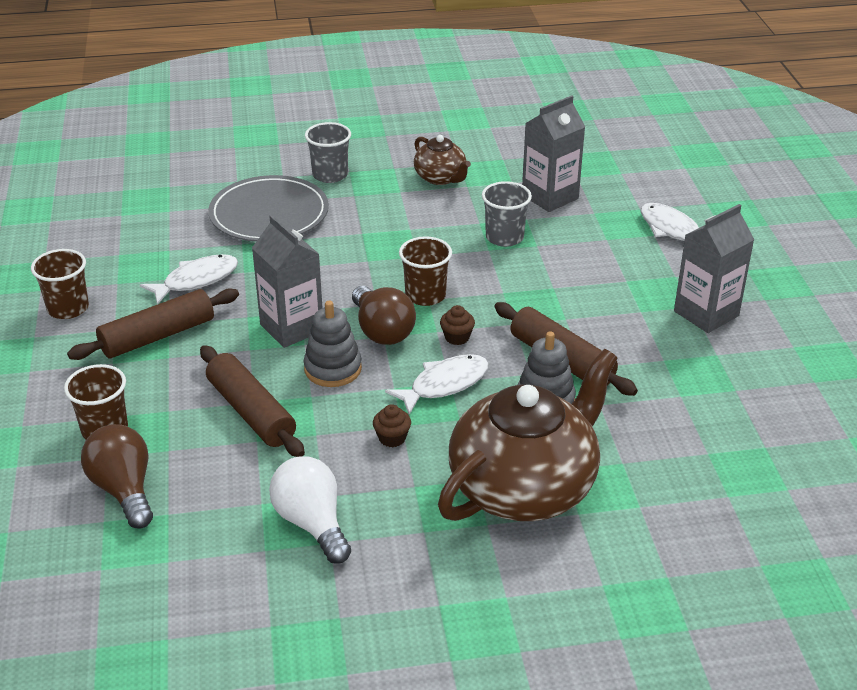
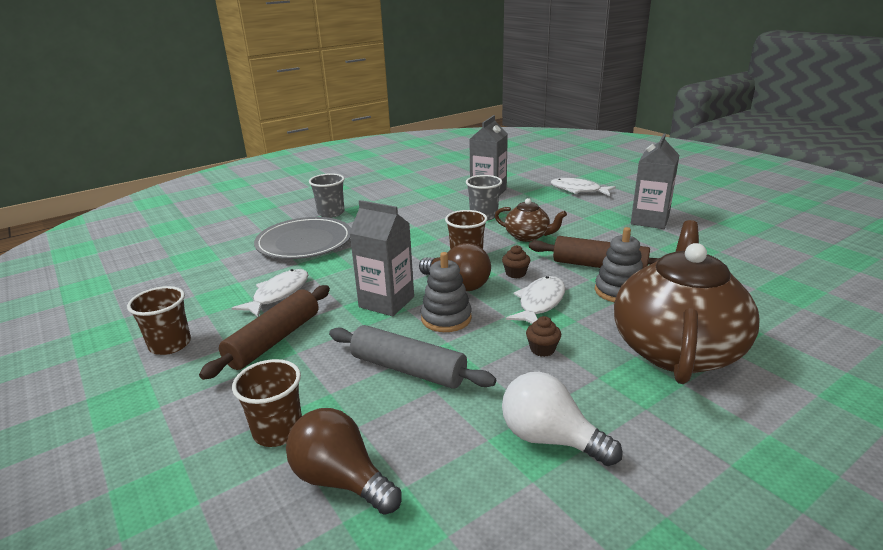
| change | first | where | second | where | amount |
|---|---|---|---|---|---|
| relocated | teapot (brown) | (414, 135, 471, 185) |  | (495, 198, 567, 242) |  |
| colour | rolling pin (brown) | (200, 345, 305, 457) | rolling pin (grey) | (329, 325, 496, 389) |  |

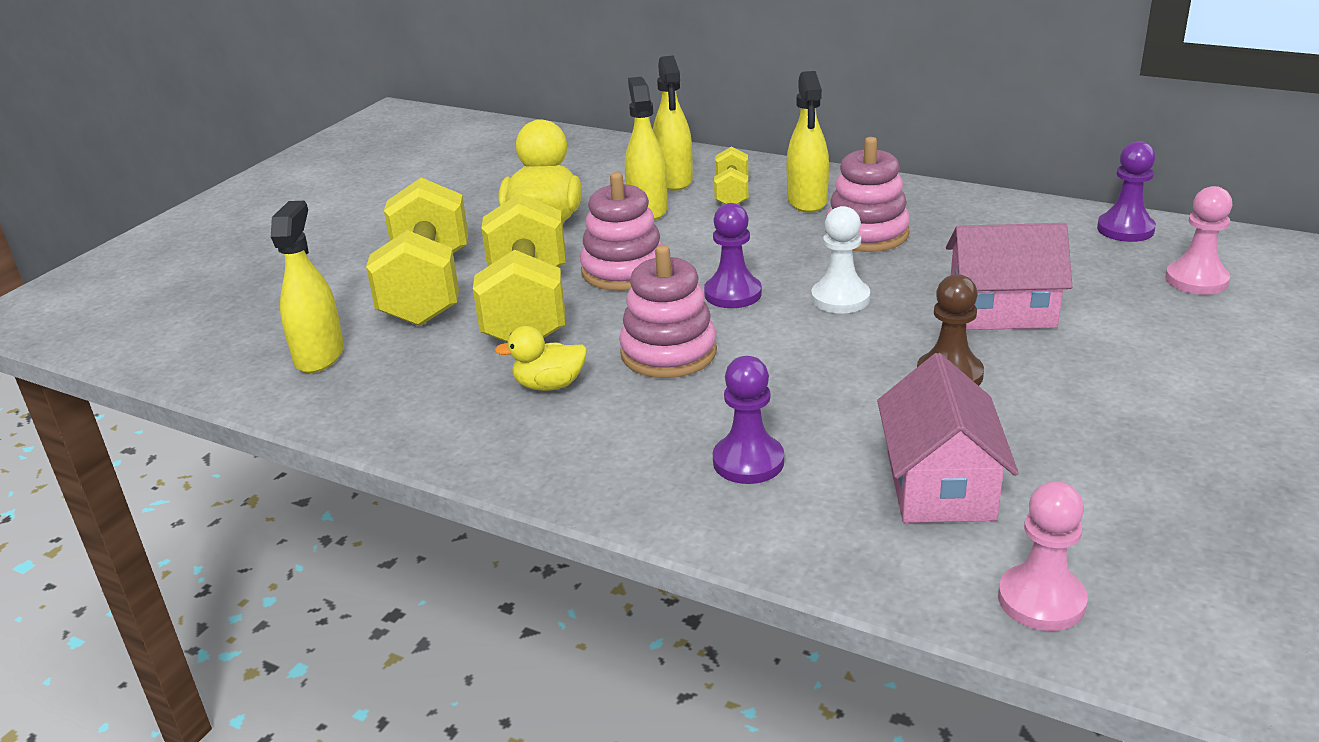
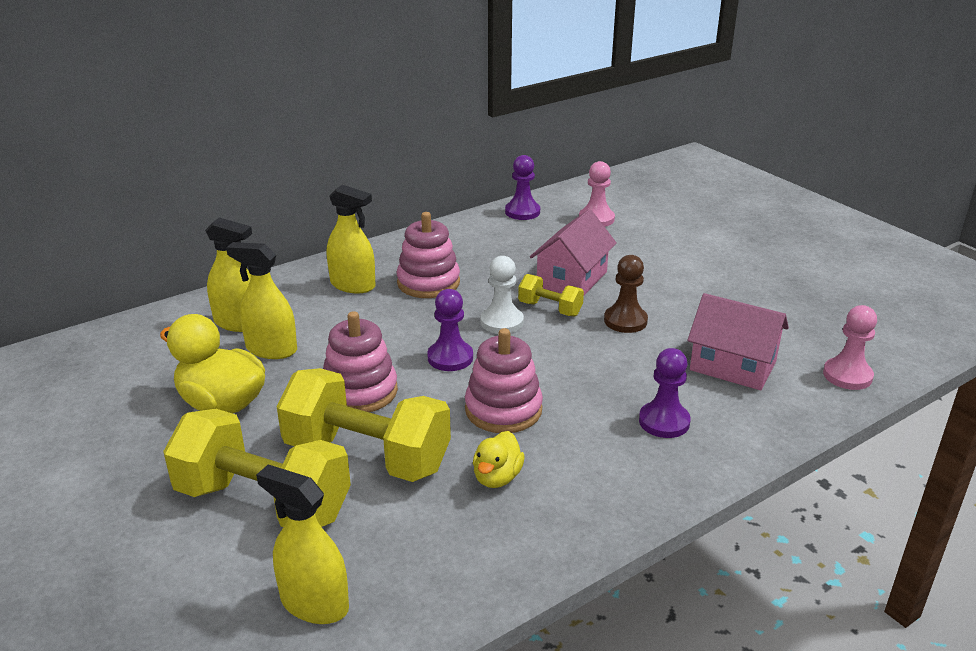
| change | first | where | second | where | amount |
|---|---|---|---|---|---|
| relocated | dumbbell (yellow) | (714, 146, 749, 204) |  | (518, 274, 584, 316) |  |

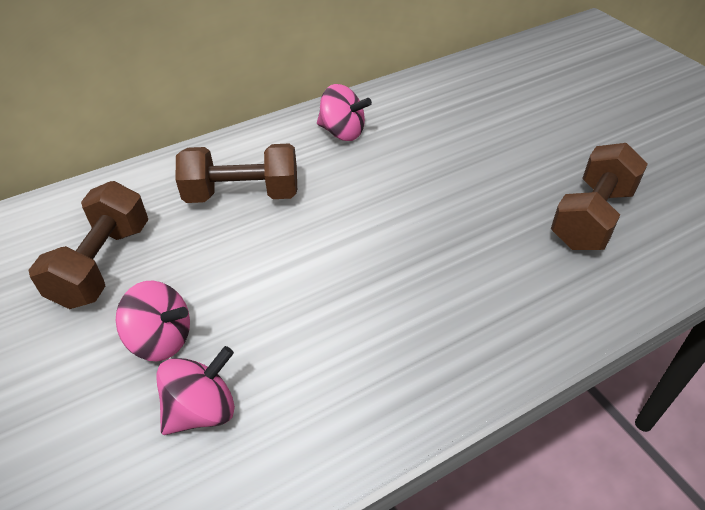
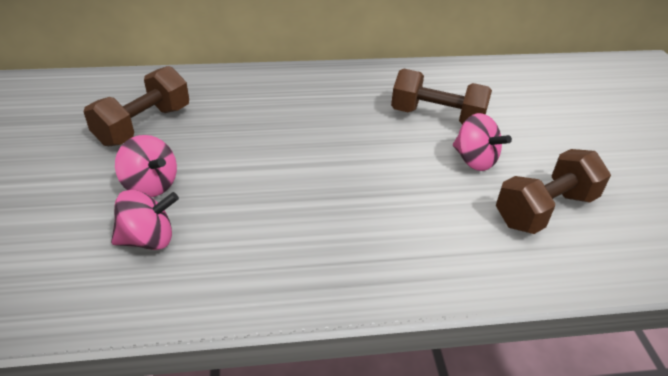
| change | first | where | second | where | amount |
|---|---|---|---|---|---|
| relocated | spinning top (pink) | (317, 84, 372, 141) |  | (453, 113, 512, 171) |  |
| relocated | dumbbell (brown) | (175, 144, 297, 203) |  | (391, 69, 492, 124) |  |

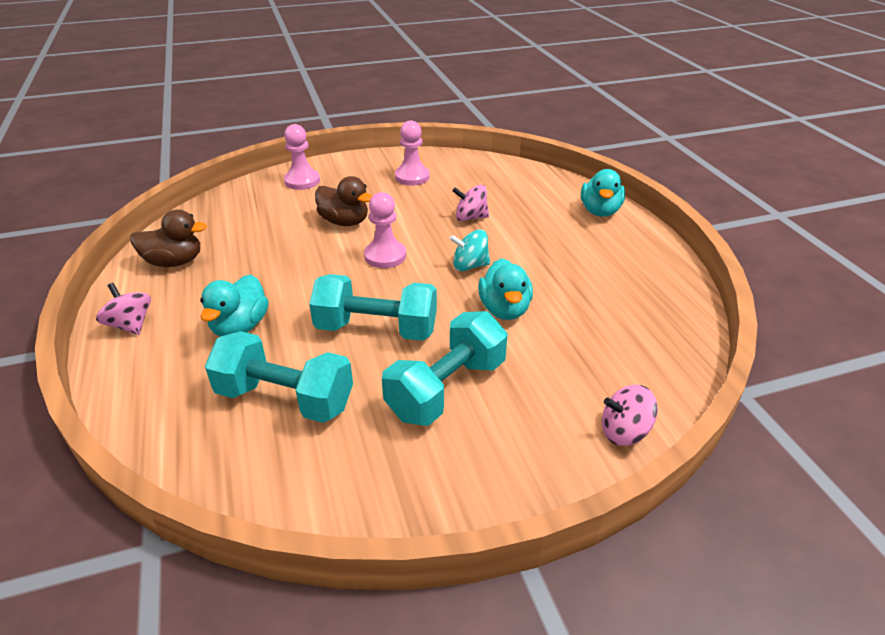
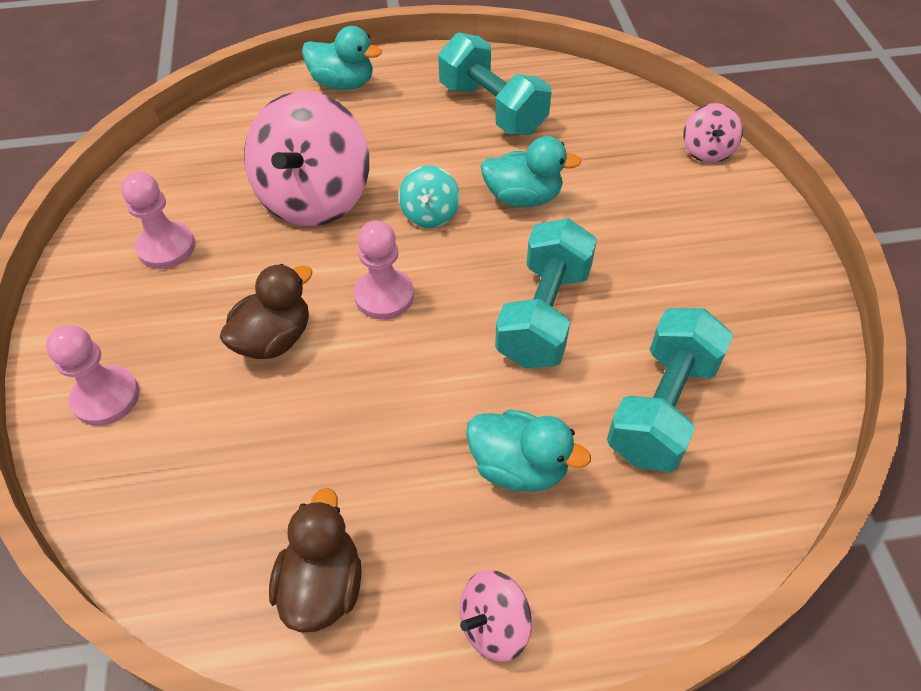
| change | first | where | second | where | amount |
|---|---|---|---|---|---|
| size | spinning top (pink) | (453, 185, 489, 221) |  | (244, 91, 369, 226) | x2.11 |
| relocated | dumbbell (turquoise) | (382, 311, 507, 426) |  | (438, 33, 551, 135) |  |

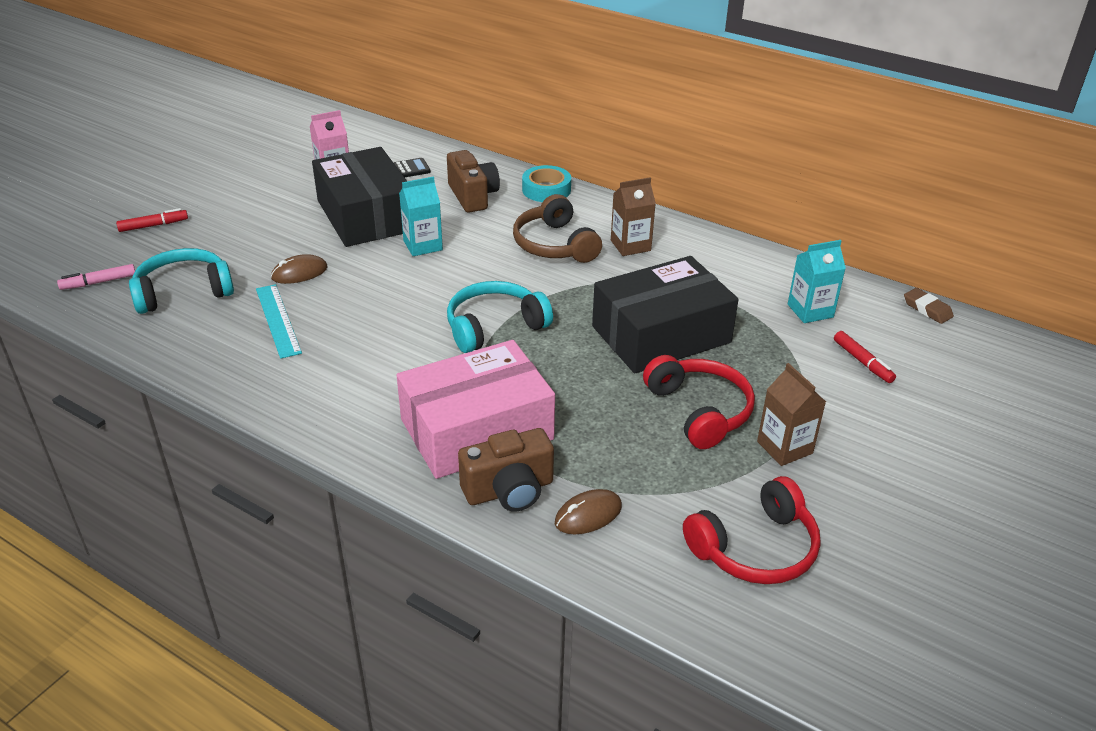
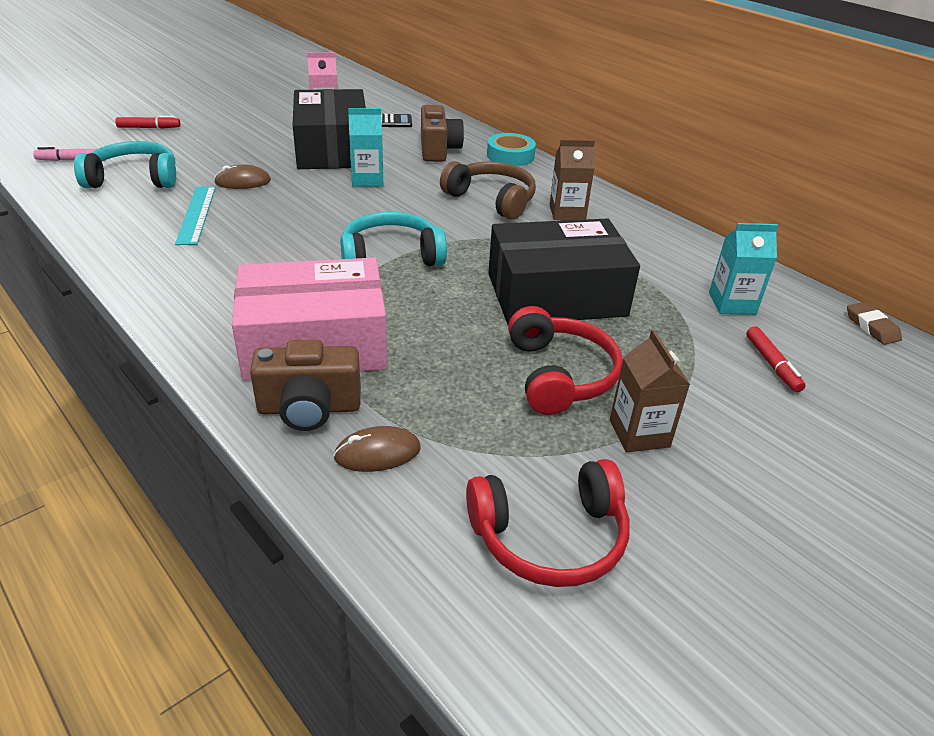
| change | first | where | second | where | amount |
|---|---|---|---|---|---|
| spun | headphones (brown) | (513, 194, 602, 263) |  | (440, 161, 536, 220) | 135 degrees clockwise |

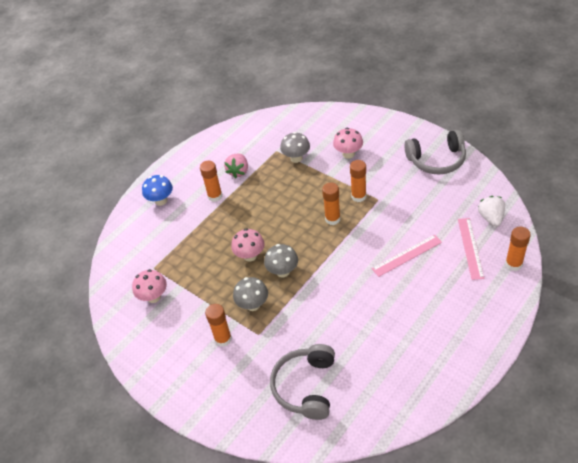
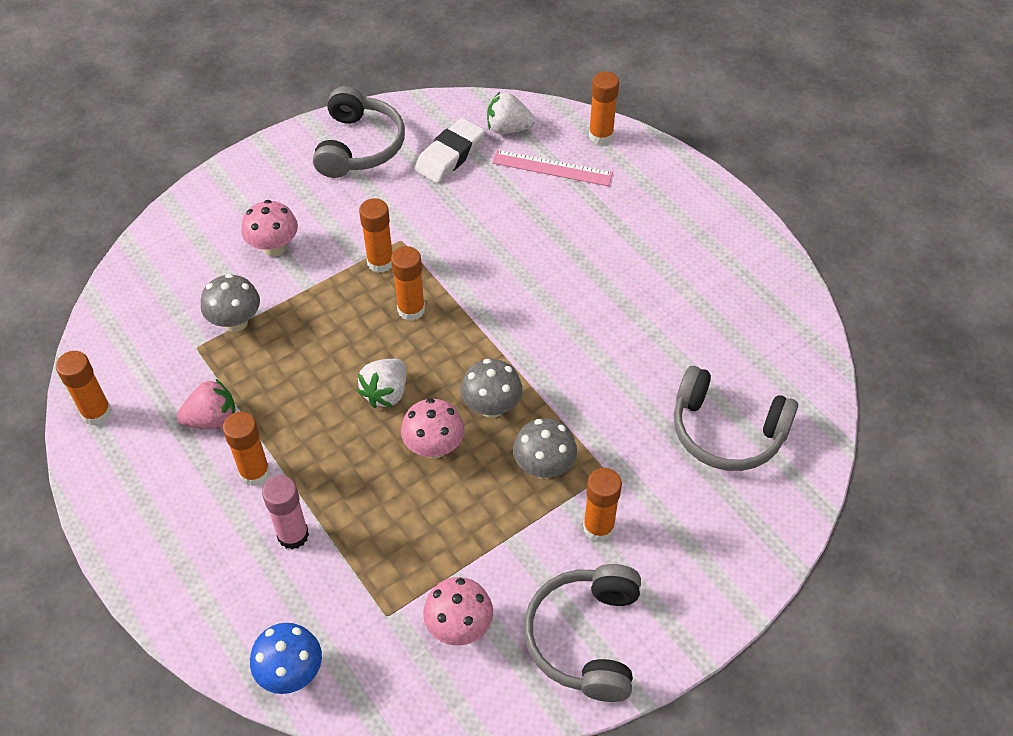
| change | first | where | second | where | amount |
|---|---|---|---|---|---|
| spun | strawberry (pink) | (224, 154, 248, 178) |  | (177, 378, 236, 429) | 45 degrees counterclockwise |
| relocated | mushroom (blue) | (142, 175, 173, 206) |  | (250, 623, 322, 694) |  |
| missing | ruler (pink) | (372, 234, 442, 277) |  |  |  |
| appeared |  |  | eraser (white) | (415, 118, 485, 183) |  |
| appeared |  |  | glue stick (orange) | (56, 351, 112, 425) |  |
| appeared |  |  | strawberry (white) | (357, 359, 406, 408) |  |
| appeared |  |  | glue stick (pink) | (262, 476, 309, 549) |  |
| appeared |  |  | headphones (grey) | (524, 564, 641, 702) |  |

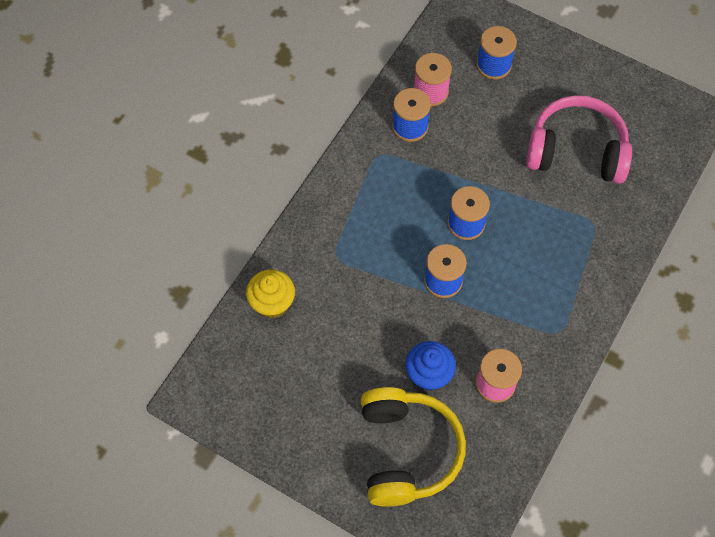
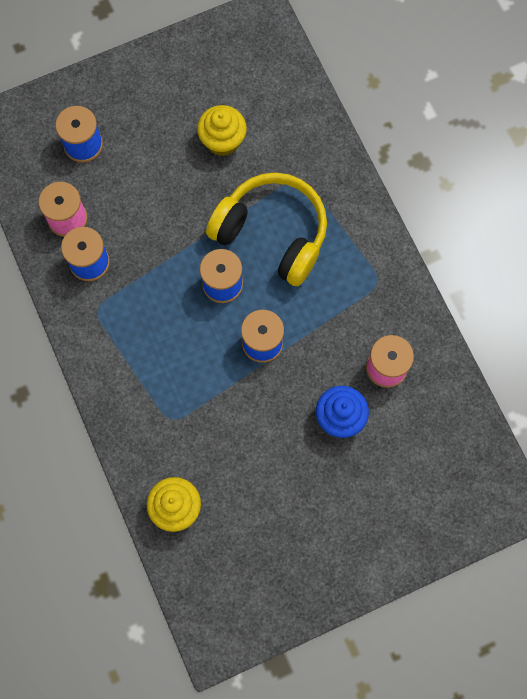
| change | first | where | second | where | amount |
|---|---|---|---|---|---|
| exchanged | headphones (pink) | (526, 95, 632, 184) | cupcake (yellow) | (197, 105, 247, 156) |  |
| relocated | headphones (yellow) | (361, 387, 466, 507) |  | (206, 172, 327, 286) |  |

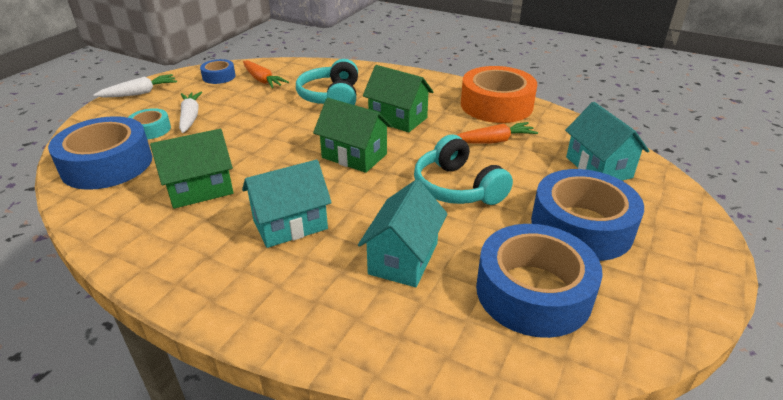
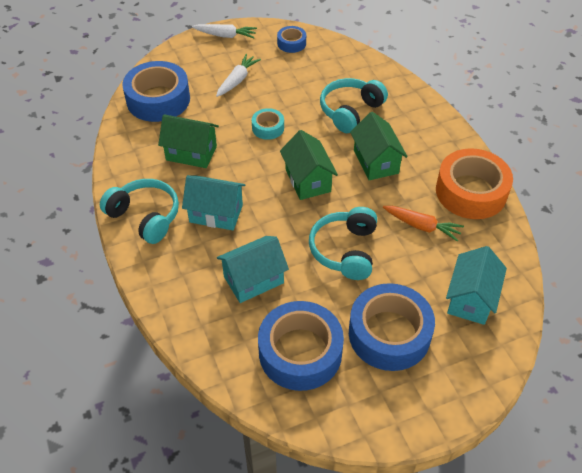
| change | first | where | second | where | amount |
|---|---|---|---|---|---|
| missing | carrot (orange) | (243, 60, 289, 88) |  |  |  |
| relocated | tape (turquoise) | (128, 108, 171, 139) |  | (252, 108, 284, 140) |  |
| appeared |  |  | headphones (turquoise) | (100, 179, 179, 244) |  |

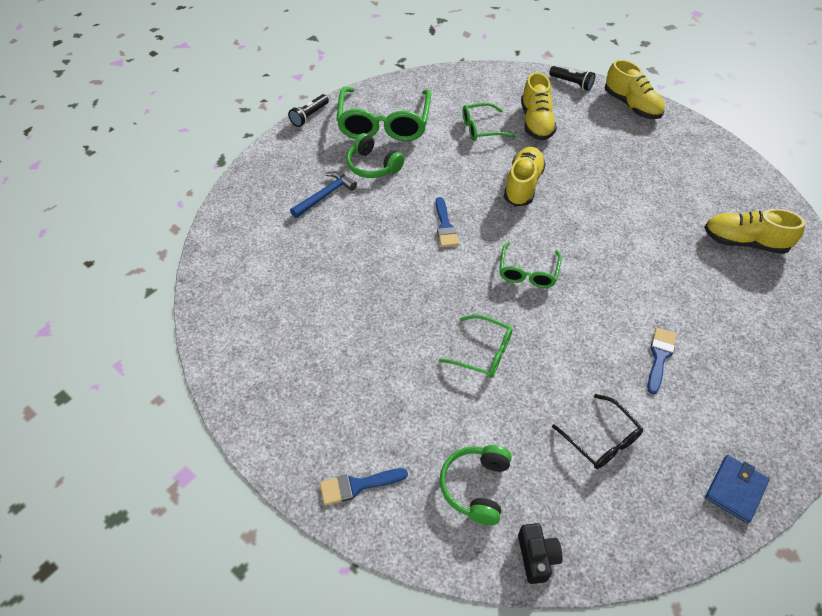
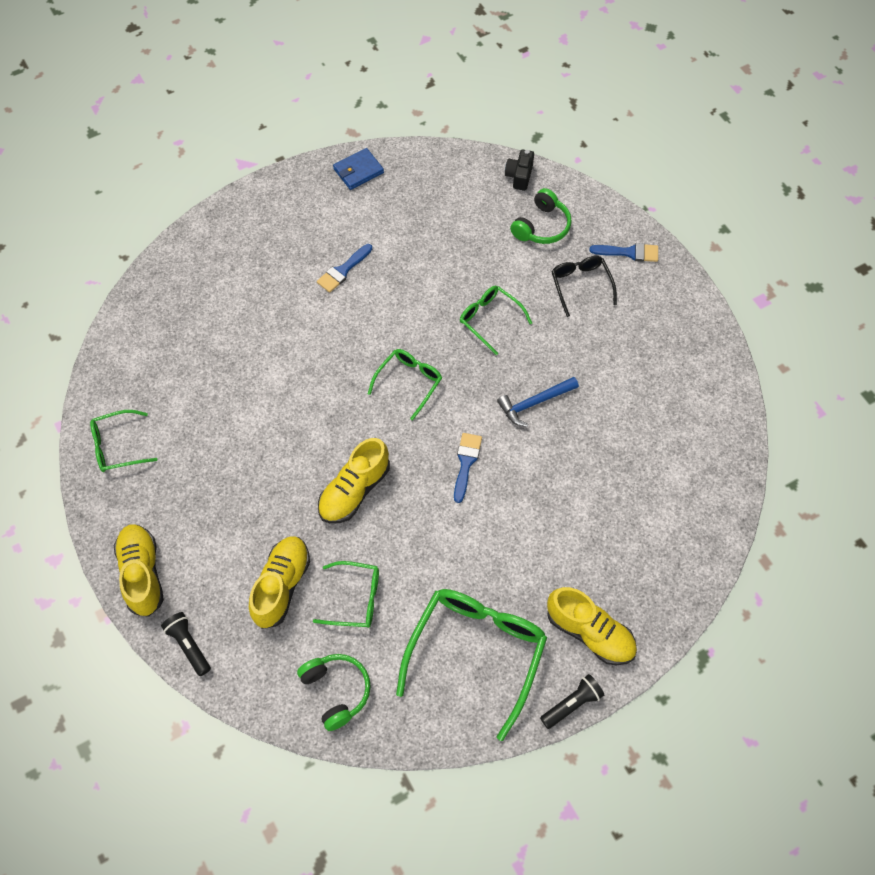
| change | first | where | second | where | amount |
|---|---|---|---|---|---|
| relocated | headphones (green) | (346, 133, 404, 178) |  | (297, 654, 371, 731) |  |
| relocated | hammer (blue) | (290, 171, 357, 218) |  | (497, 377, 579, 427) |  |
| relocated | shoe (yellow) | (704, 209, 806, 254) |  | (547, 587, 637, 665) |  |
| relocated | glasses (black) | (552, 394, 644, 469) |  | (551, 256, 617, 317) |  |
| appeared |  |  | glasses (green) | (90, 410, 157, 472) |  |

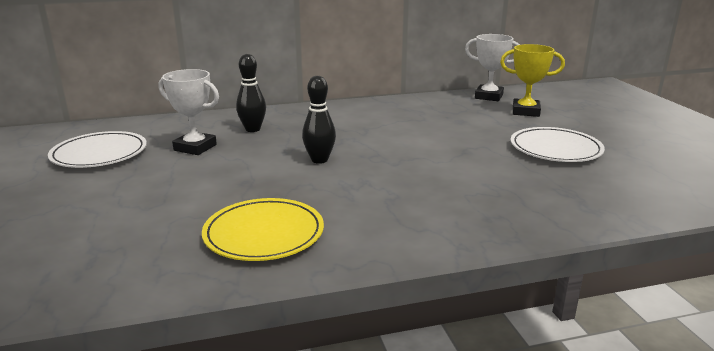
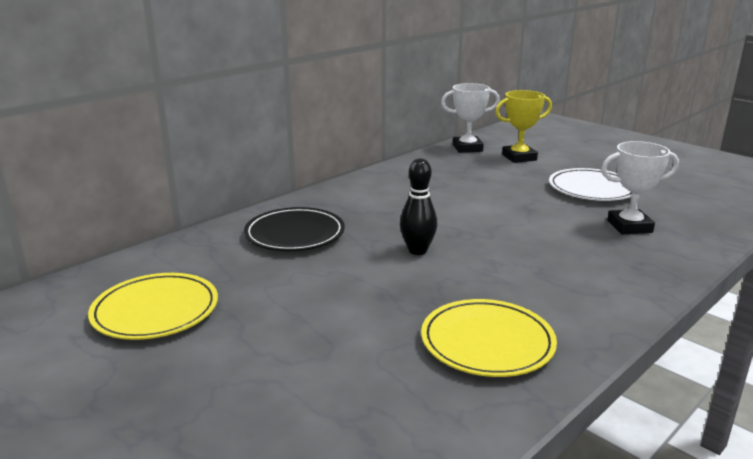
| change | first | where | second | where | amount |
|---|---|---|---|---|---|
| exchanged | bowling pin (black) | (236, 54, 266, 132) | plate (black) | (244, 207, 345, 251) |  |
| relocated | trophy (white) | (159, 69, 219, 155) |  | (601, 141, 679, 234) |  |
| colour | plate (white) | (48, 131, 147, 168) | plate (yellow) | (88, 273, 218, 340) |  |

